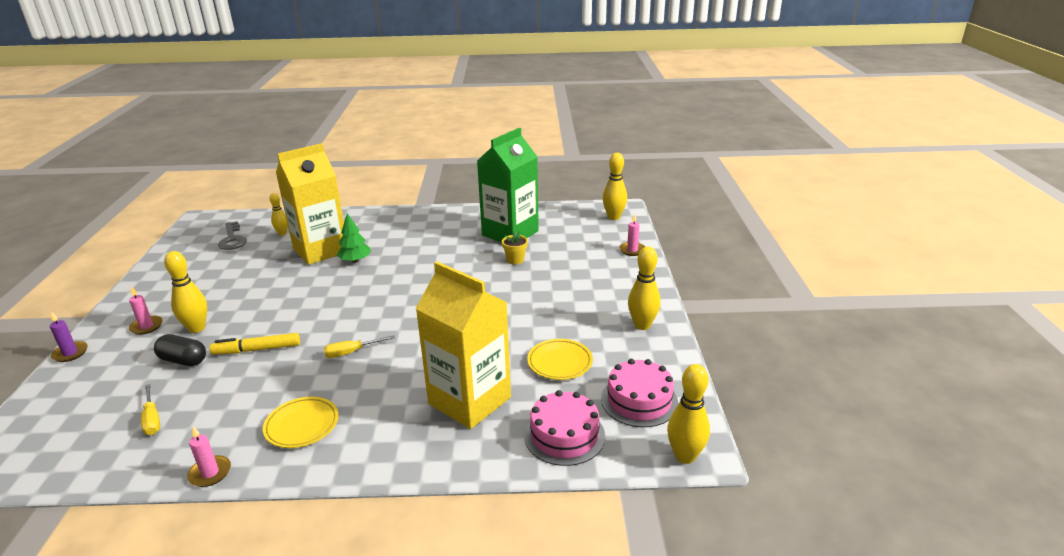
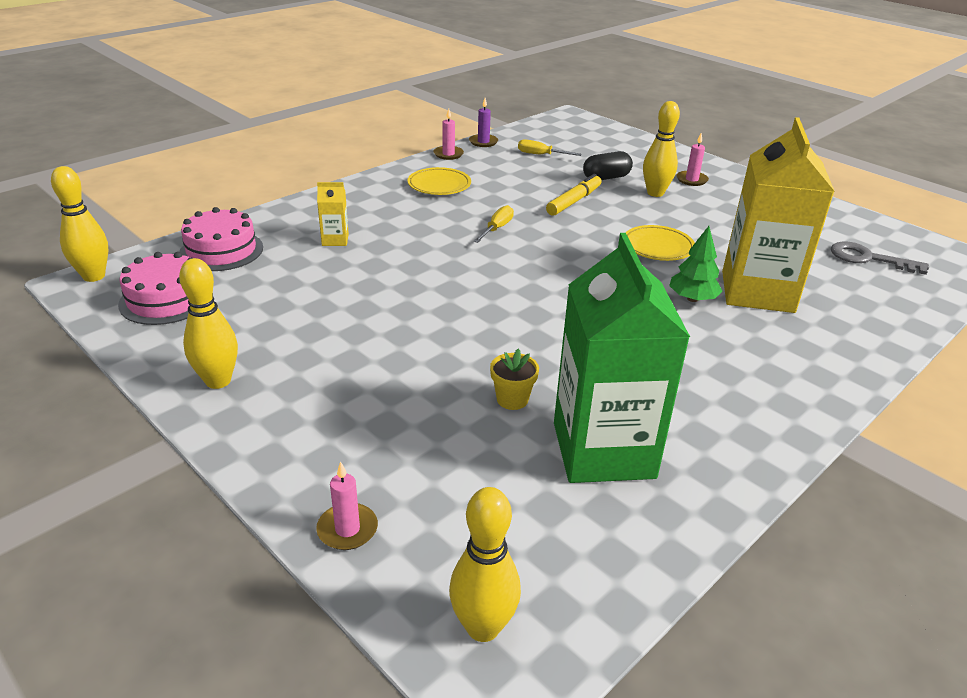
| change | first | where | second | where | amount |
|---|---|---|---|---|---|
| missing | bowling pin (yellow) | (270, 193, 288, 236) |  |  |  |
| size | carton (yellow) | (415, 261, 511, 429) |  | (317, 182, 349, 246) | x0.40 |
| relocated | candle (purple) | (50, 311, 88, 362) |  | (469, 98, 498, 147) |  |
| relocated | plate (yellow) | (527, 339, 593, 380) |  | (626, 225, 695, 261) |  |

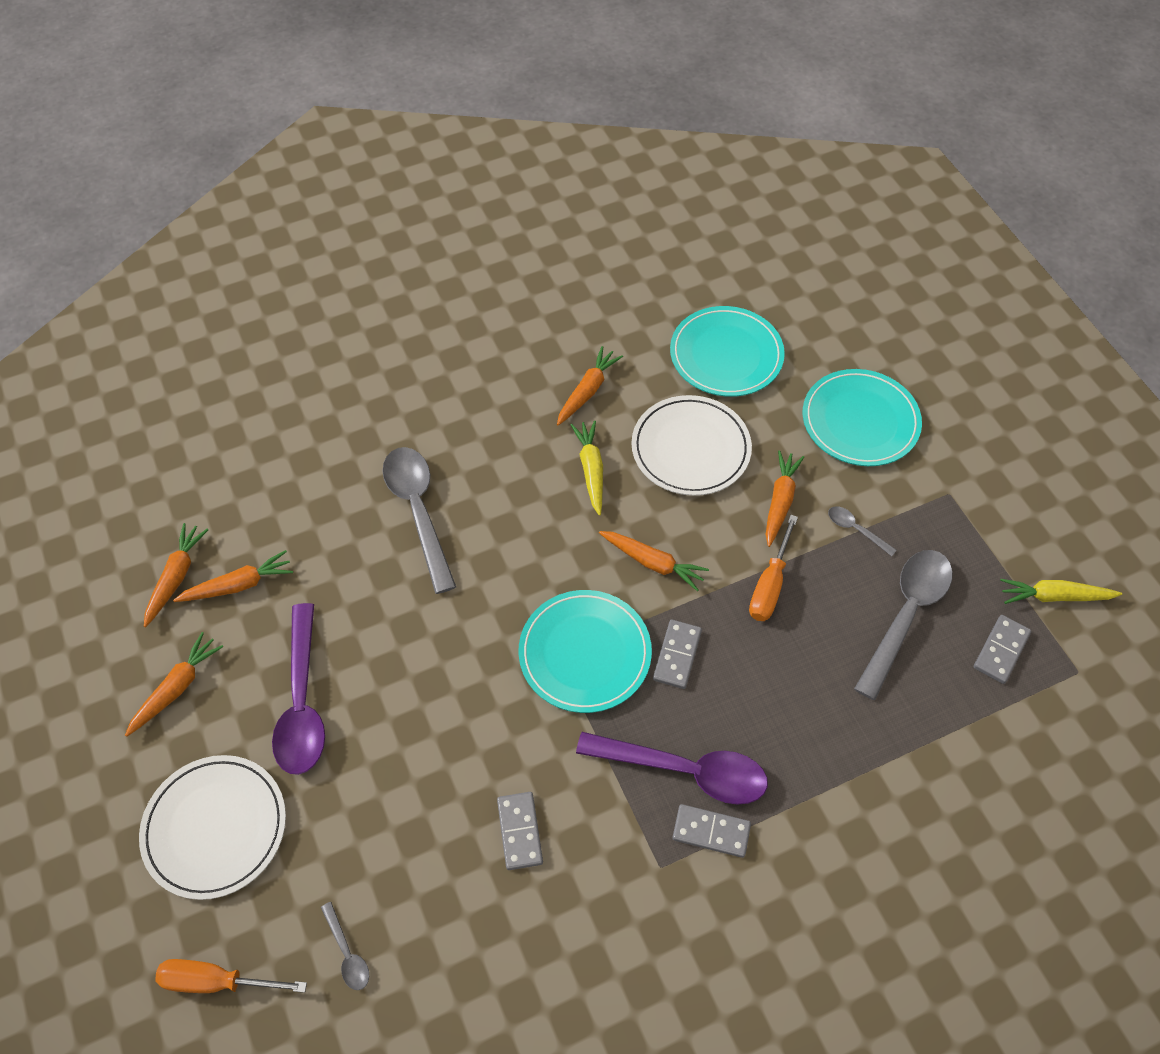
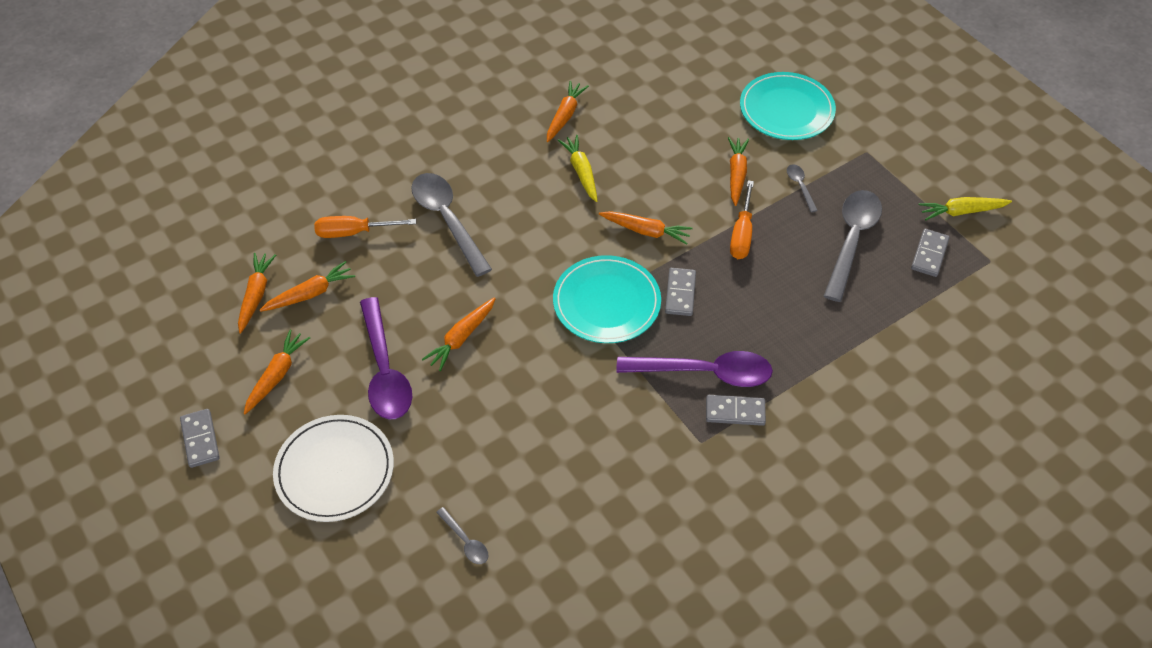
| change | first | where | second | where | amount |
|---|---|---|---|---|---|
| missing | plate (turquoise) | (670, 306, 785, 397) |  |  |  |
| missing | plate (white) | (631, 395, 752, 496) |  |  |  |
| spun | spoon (grey) | (828, 506, 897, 556) |  | (787, 164, 818, 212) | 45 degrees clockwise |
| relocated | domino (grey) | (497, 792, 543, 870) |  | (180, 409, 220, 468) |  |
| relocated | screwdriver (orange) | (155, 959, 307, 993) |  | (314, 216, 416, 238) |  |
| appeared |  |  | carrot (orange) | (422, 297, 496, 371) |  |

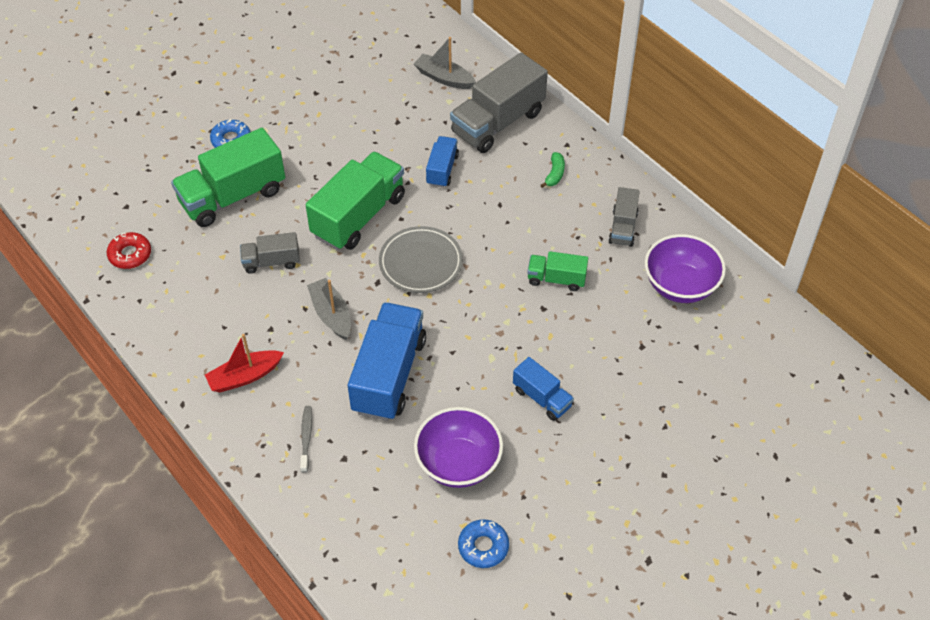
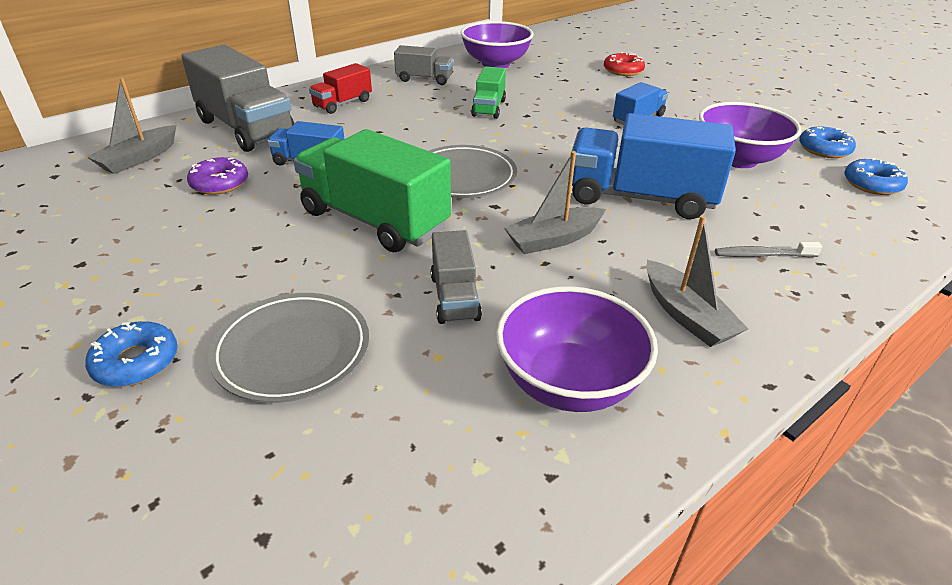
| change | first | where | second | where | amount |
|---|---|---|---|---|---|
| exchanged | truck (green) | (171, 128, 285, 227) | plate (grey) | (208, 293, 369, 403) |  |
| exchanged | banana (green) | (541, 152, 565, 188) | truck (red) | (309, 63, 372, 114) |  |
| relocated | donut (red) | (107, 232, 151, 269) |  | (604, 52, 645, 76) |  |
| colour | boat (red) | (205, 334, 284, 392) | boat (grey) | (646, 216, 748, 347) |  |
| appeared |  |  | donut (purple) | (187, 157, 248, 195) |  |
| appeared |  |  | donut (blue) | (844, 158, 908, 195) |  |
| appeared |  |  | bowl (purple) | (496, 286, 658, 412) |  |

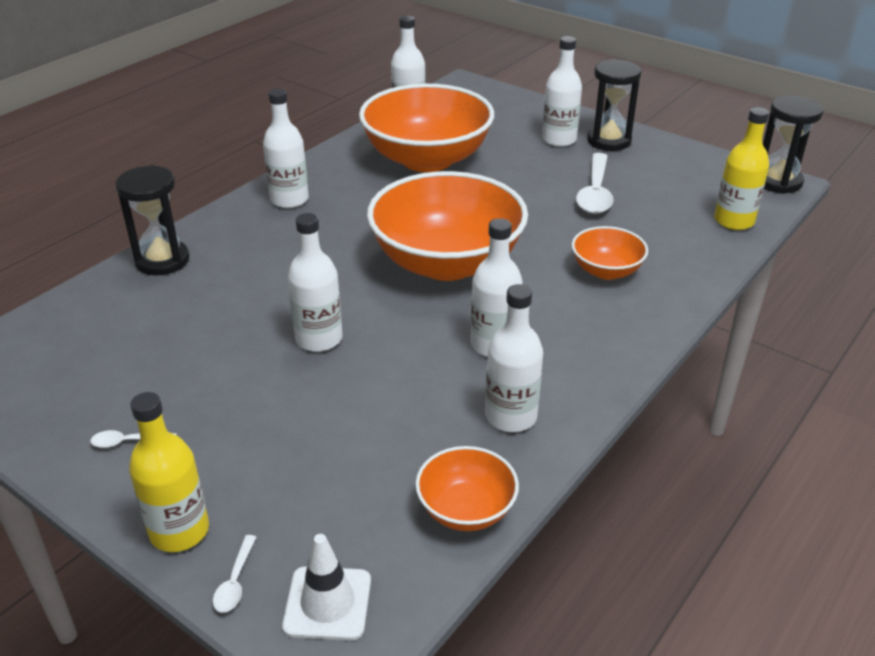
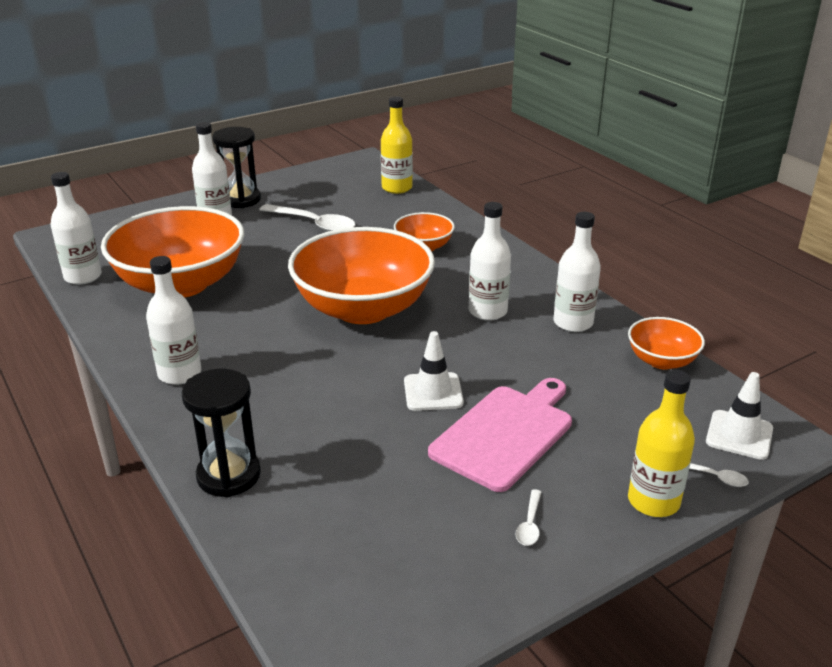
| change | first | where | second | where | amount |
|---|---|---|---|---|---|
| missing | hourglass (black) | (763, 96, 823, 194) |  |  |  |
| exchanged | bottle (white) | (288, 213, 343, 352) | traffic cone (white) | (404, 331, 464, 411) |  |
| appeared |  |  | cutting board (pink) | (428, 378, 572, 492) |  |

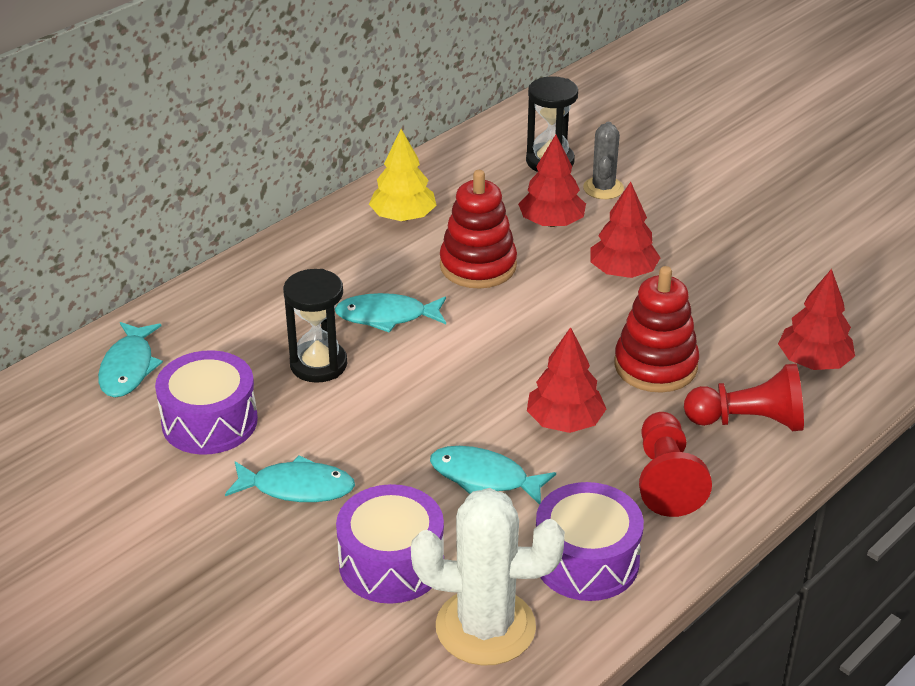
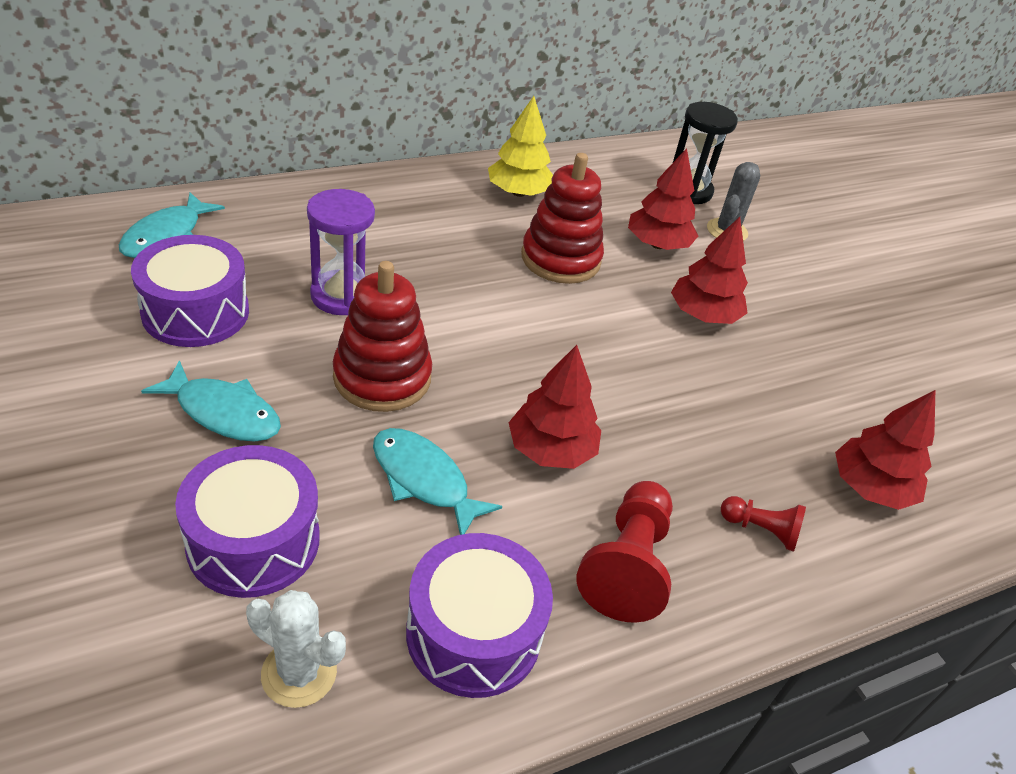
| change | first | where | second | where | amount |
|---|---|---|---|---|---|
| relocated | stacking toy (red) | (614, 266, 699, 393) |  | (333, 261, 432, 412) |  |
| colour | hourglass (black) | (283, 269, 347, 383) | hourglass (purple) | (307, 189, 375, 315) |  |
| missing | fish (turquoise) | (335, 293, 446, 333) |  |  |  |
| size | pawn (red) | (684, 364, 804, 431) |  | (721, 496, 806, 552) | x0.56 |
| size | cactus (white) | (411, 488, 565, 666) |  | (246, 590, 346, 708) | x0.56 |

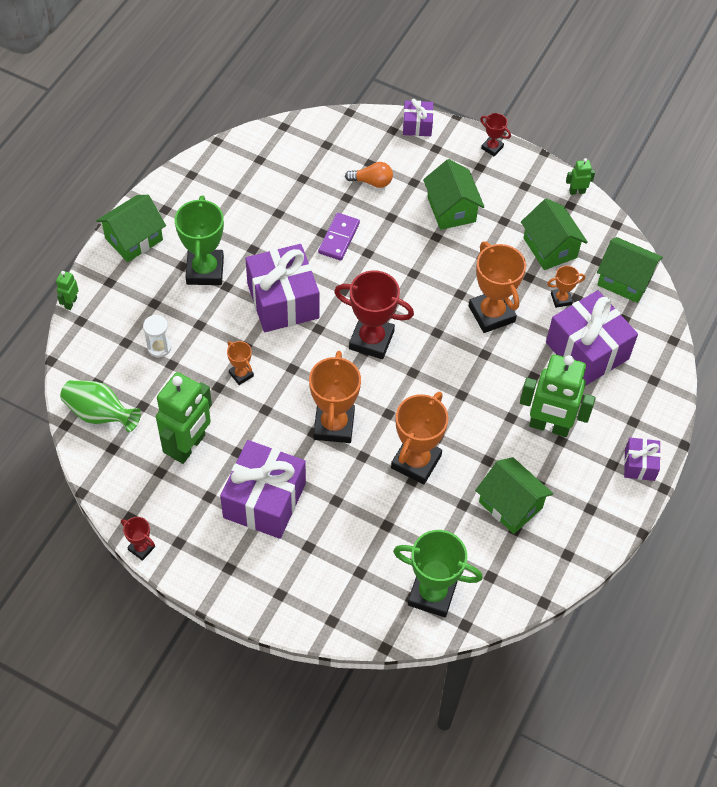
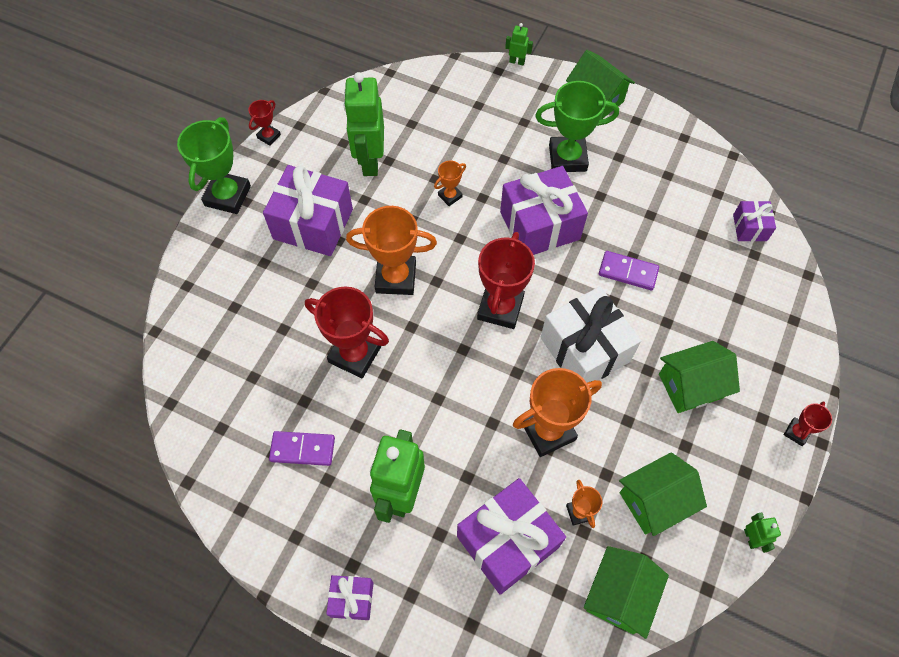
| change | first | where | second | where | amount |
|---|---|---|---|---|---|
| relocated | gift (purple) | (403, 99, 434, 136) |  | (733, 201, 776, 241) |  |
| missing | light bulb (orange) | (345, 162, 393, 188) |  |  |  |
| missing | hourglass (white) | (143, 315, 171, 358) |  |  |  |
| spun | robot (green) | (156, 372, 212, 464) |  | (343, 72, 384, 176) | 60 degrees clockwise |
| missing | vase (green) | (60, 380, 141, 432) |  |  |  |
| colour | trophy (orange) | (391, 392, 449, 484) | trophy (red) | (305, 286, 389, 378) |  |
| exchanged | house (green) | (475, 457, 553, 534) | domino (purple) | (269, 431, 335, 466) |  |
| relocated | trophy (green) | (393, 530, 483, 617) |  | (177, 117, 251, 214) |  |
| appeared |  |  | gift (white) | (540, 286, 641, 383) |  |

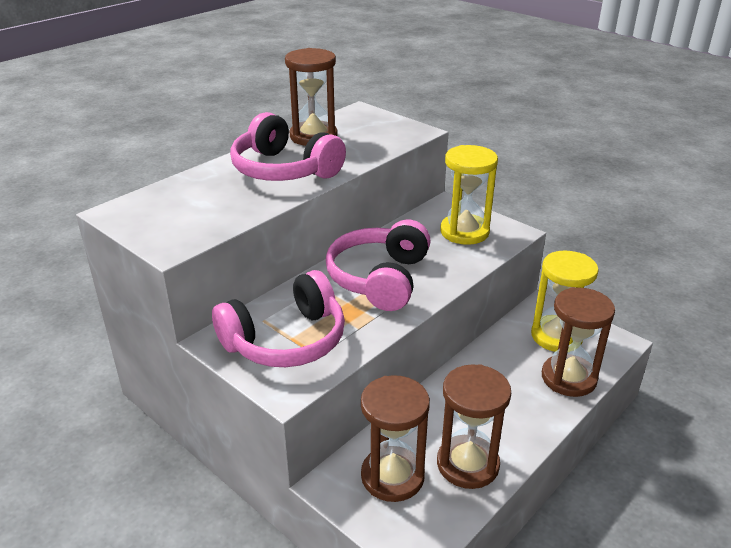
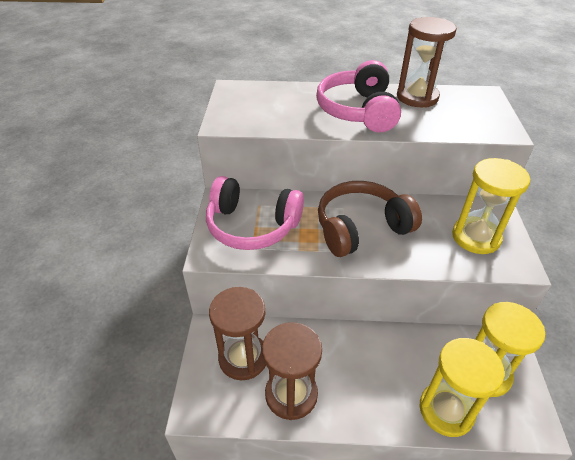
| change | first | where | second | where | amount |
|---|---|---|---|---|---|
| colour | headphones (pink) | (326, 220, 431, 311) | headphones (brown) | (318, 181, 422, 257) |  |
| colour | hourglass (brown) | (542, 287, 615, 397) | hourglass (yellow) | (420, 338, 505, 437) |  |

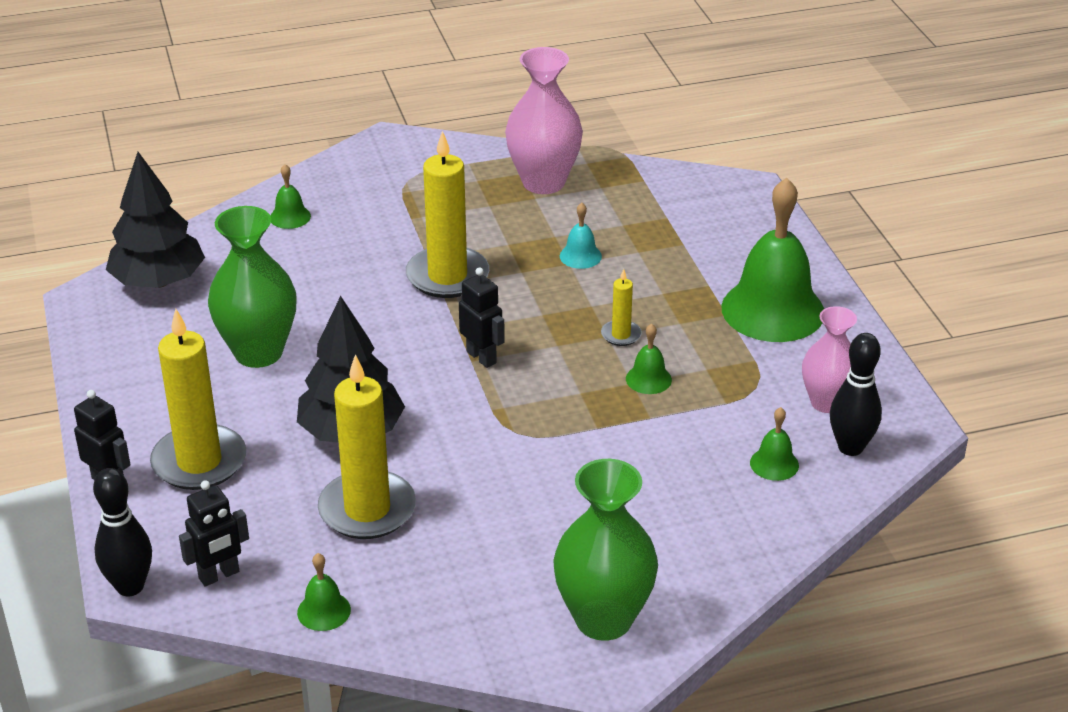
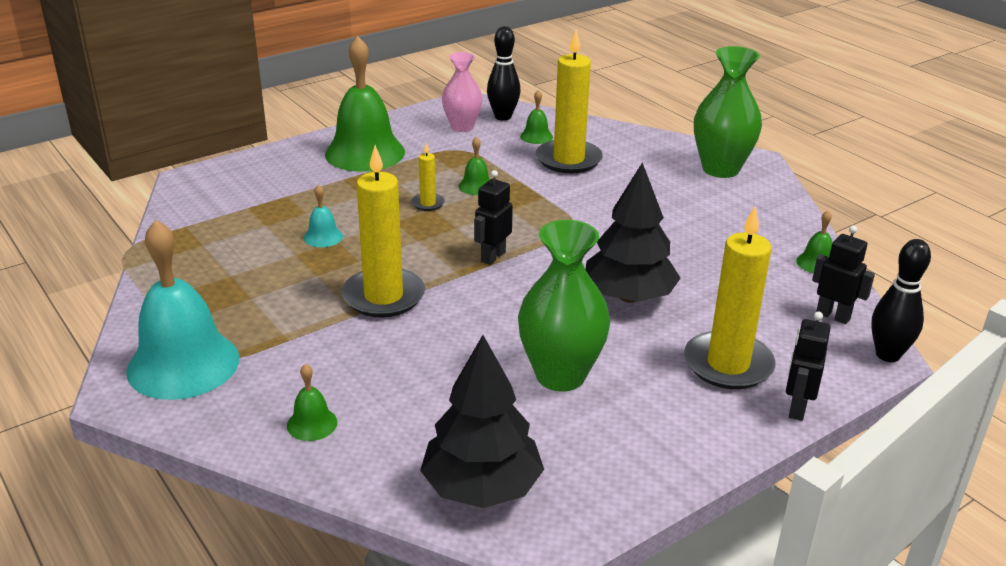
| change | first | where | second | where | amount |
|---|---|---|---|---|---|
| missing | vase (pink) | (505, 47, 583, 194) |  |  |  |
| relocated | candle (yellow) | (318, 354, 416, 539) |  | (536, 30, 603, 173) |  |
| appeared |  |  | bell (turquoise) | (126, 220, 240, 400) |  |

